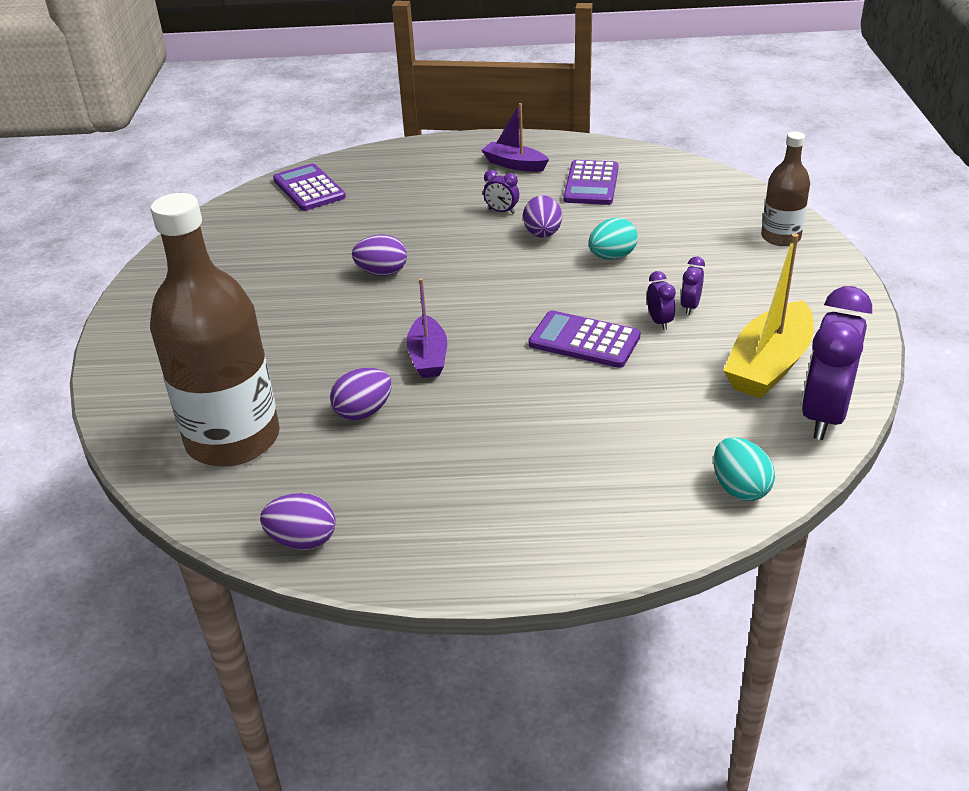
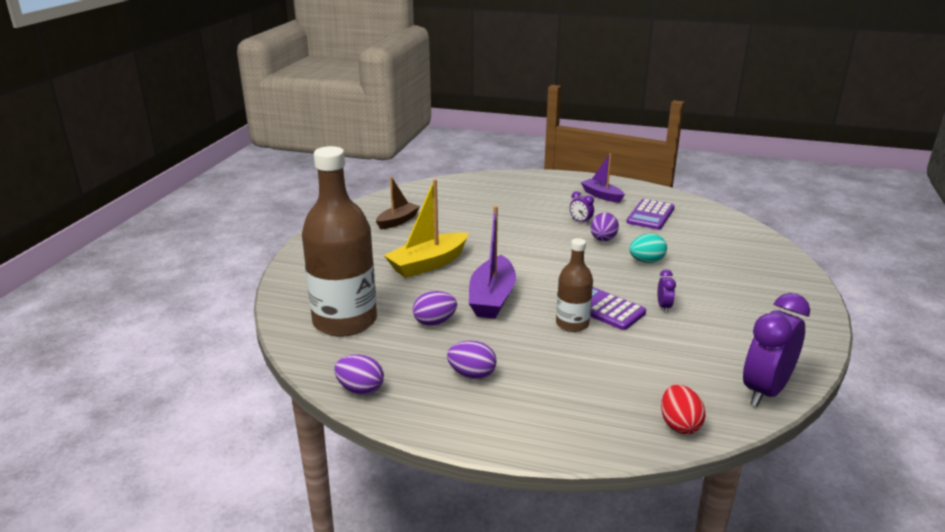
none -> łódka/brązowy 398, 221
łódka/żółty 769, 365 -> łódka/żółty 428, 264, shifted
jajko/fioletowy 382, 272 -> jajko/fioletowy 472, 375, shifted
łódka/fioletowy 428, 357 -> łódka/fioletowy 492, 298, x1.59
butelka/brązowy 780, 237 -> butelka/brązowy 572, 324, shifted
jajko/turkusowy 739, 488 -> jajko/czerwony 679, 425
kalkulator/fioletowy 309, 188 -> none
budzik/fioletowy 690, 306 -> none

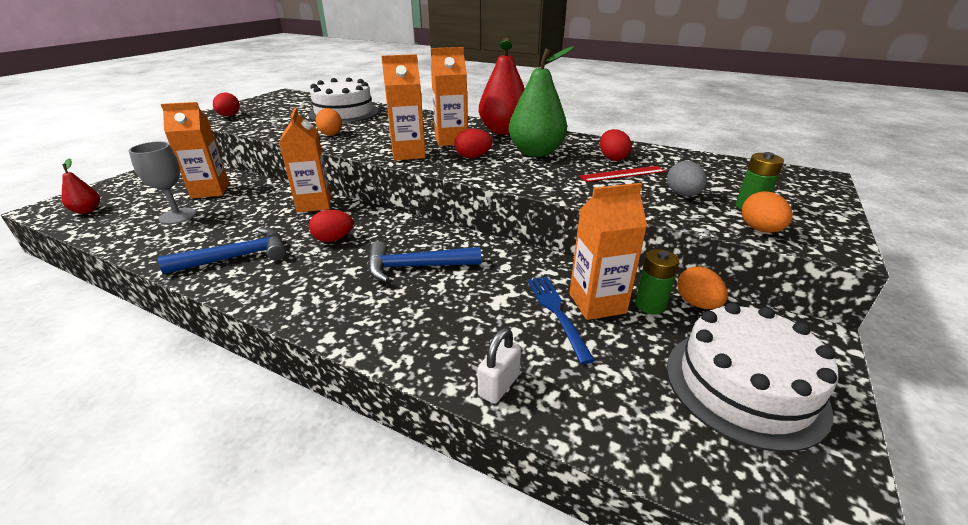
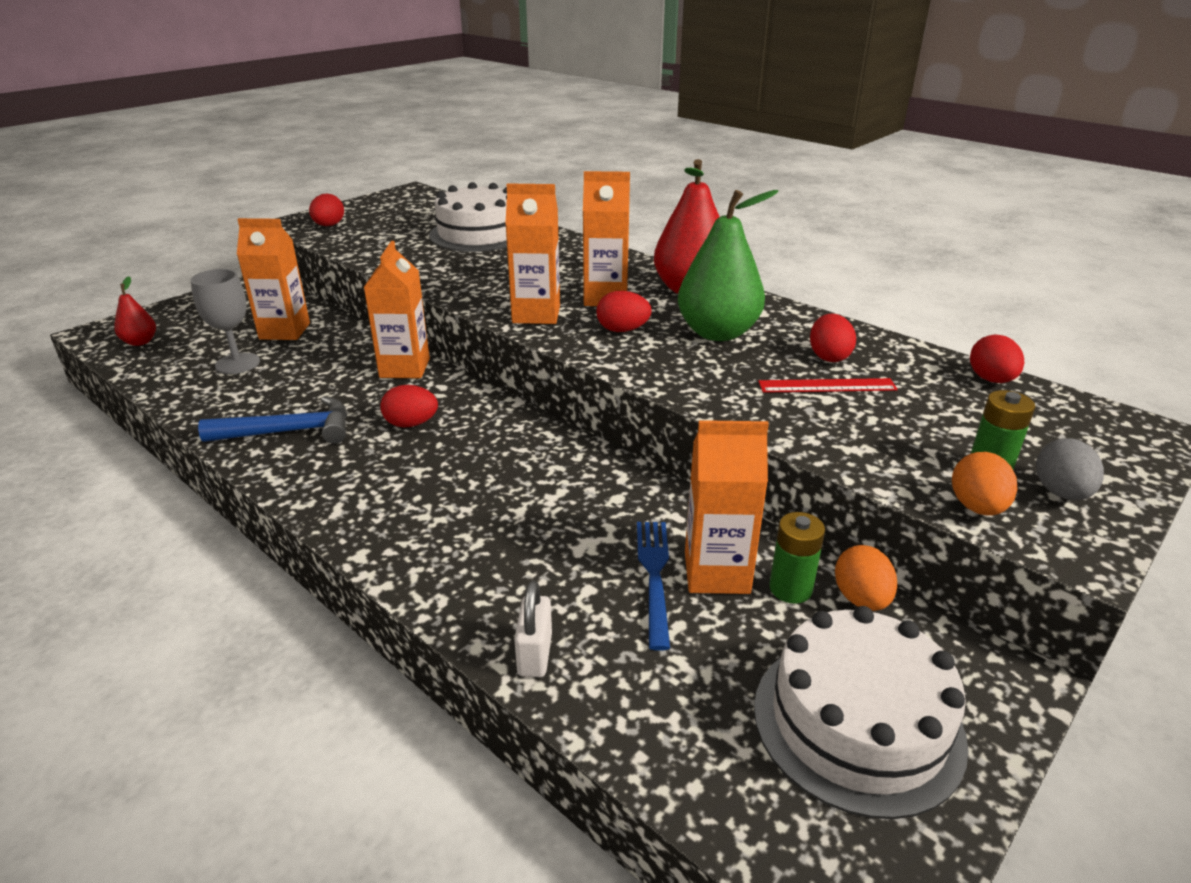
kłódka/biały 499, 385 -> kłódka/biały 535, 654, 45 degrees counterclockwise
none -> jajko/czerwony 991, 380
jajko/szary 682, 195 -> jajko/szary 1060, 493, shifted
jajko/pomarańczowy 331, 134 -> none
młotek/niebieski 416, 267 -> none

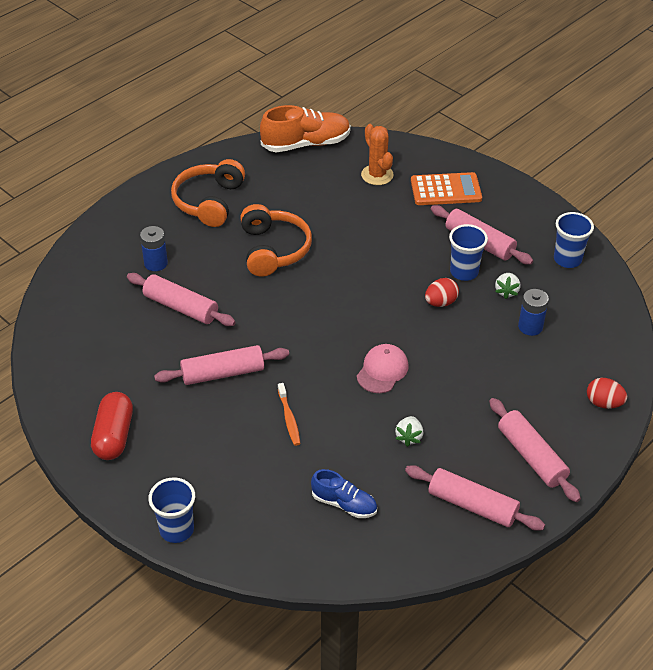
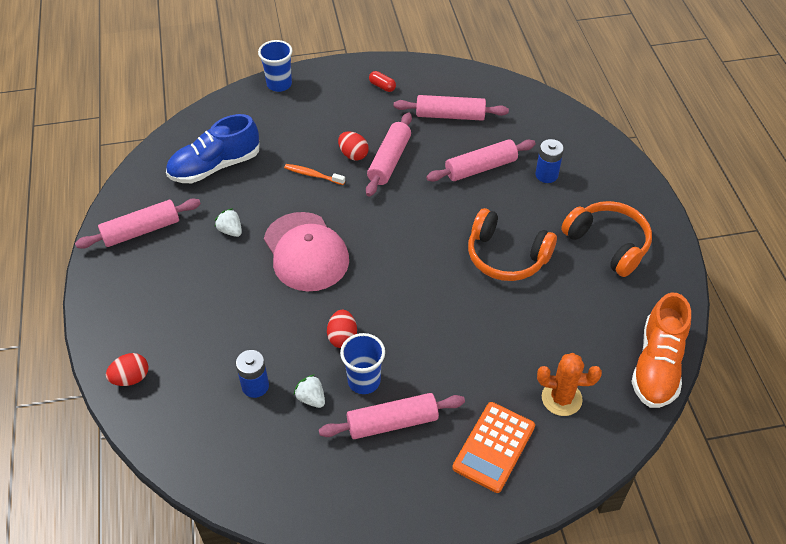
but/niebieski 344, 504 -> but/niebieski 215, 166, x1.71
czapka/różowy 382, 370 -> czapka/różowy 306, 252, x1.74
none -> jajko/czerwony 353, 155
kapsułka/czerwony 114, 436 -> kapsułka/czerwony 382, 86, x0.51
wałek do ciasta/różowy 531, 456 -> wałek do ciasta/różowy 450, 115, shifted
szklanka/niebieski 567, 259 -> none

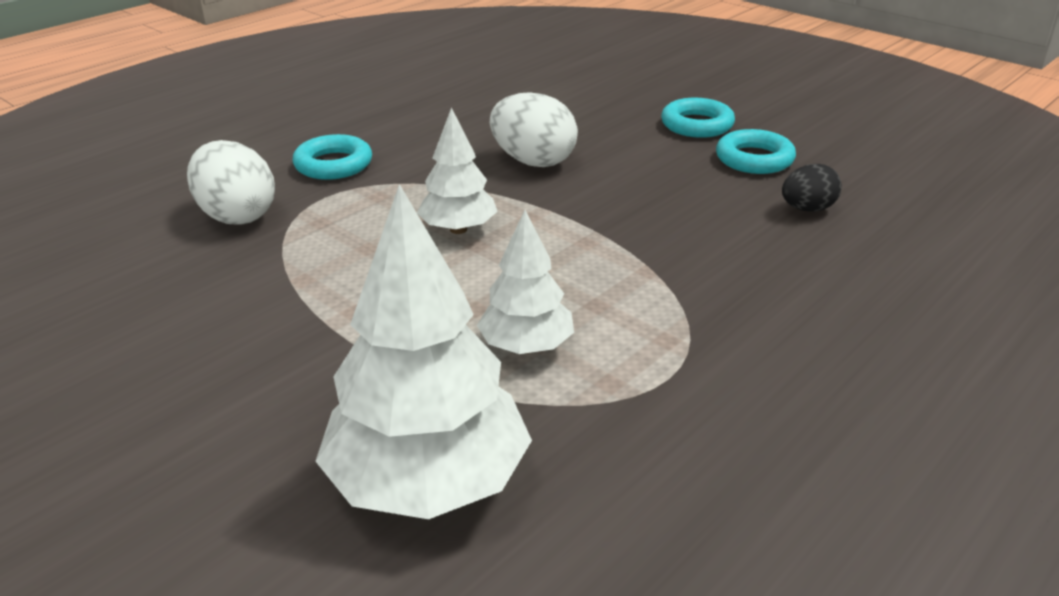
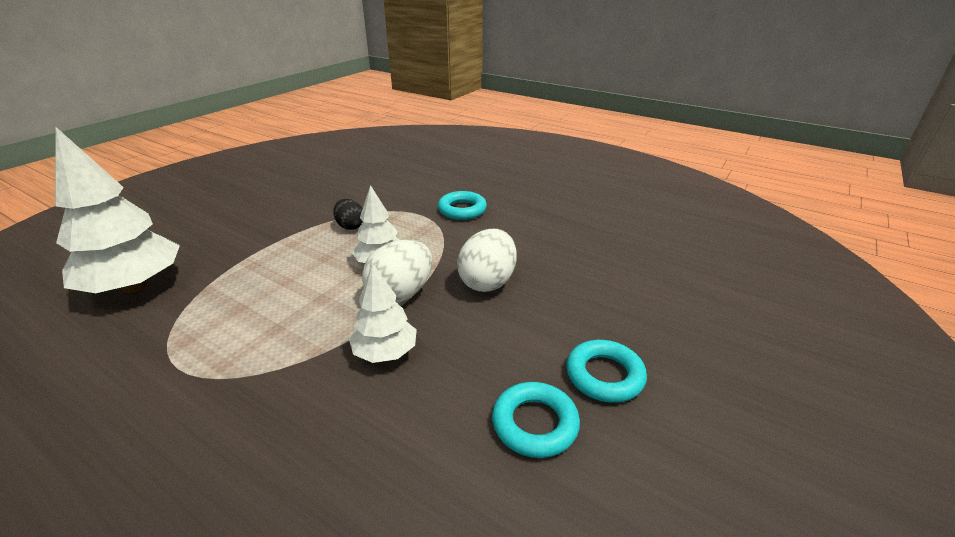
jajko/czarny 807, 209 -> jajko/czarny 350, 226, shifted
drzewko/biały 526, 347 -> drzewko/biały 385, 353, shifted
jajko/biały 237, 216 -> jajko/biały 401, 293, shifted

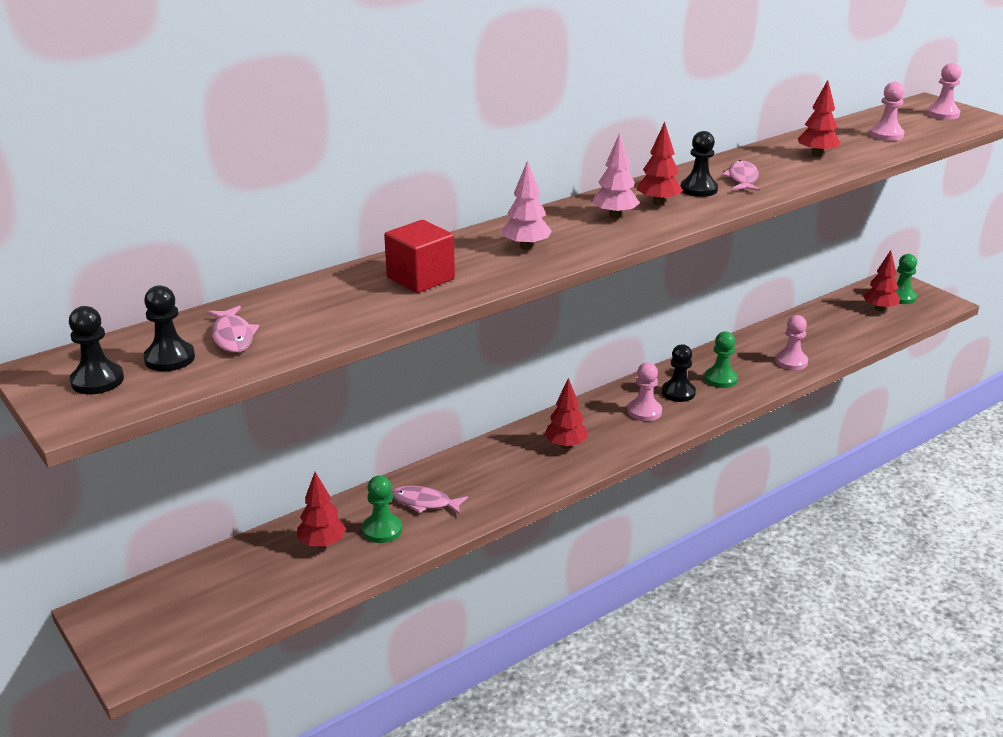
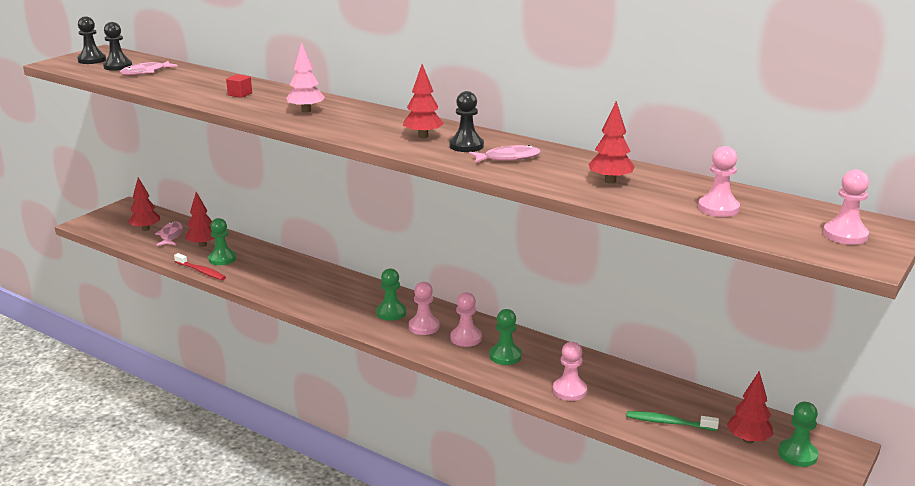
drzewko/czerwony 565, 445 -> drzewko/czerwony 146, 229, shifted
ryba/różowy 424, 503 -> ryba/różowy 171, 235, shifted
none -> szczoteczka do zębów/czerwony 201, 271
sześcian/czerwony 420, 278 -> sześcian/czerwony 240, 94, x0.51
none -> pionek/zielony 391, 313
pionek/czarny 678, 392 -> pionek/różowy 466, 338
none -> szczoteczka do zębów/zielony 668, 422
drzewko/różowy 615, 216 -> none

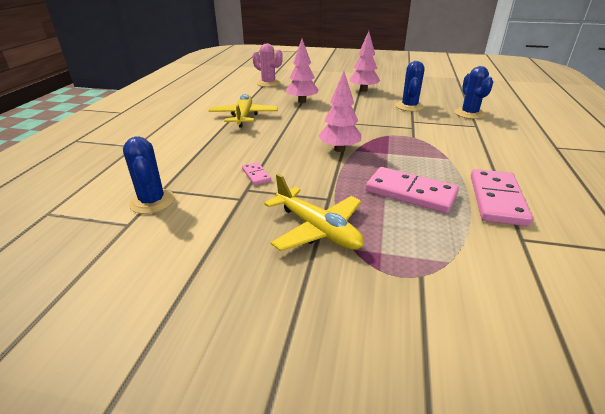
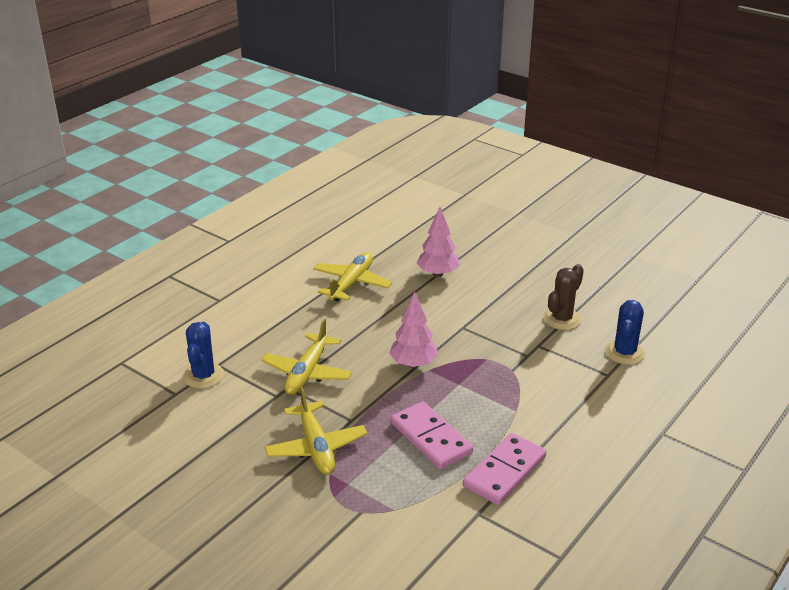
kostka domina/różowy 256, 175 -> samolot/żółty 307, 373
kaktus/niebieski 409, 106 -> kaktus/brązowy 562, 319
kaktus/różowy 268, 83 -> none
drzewko/różowy 363, 90 -> none

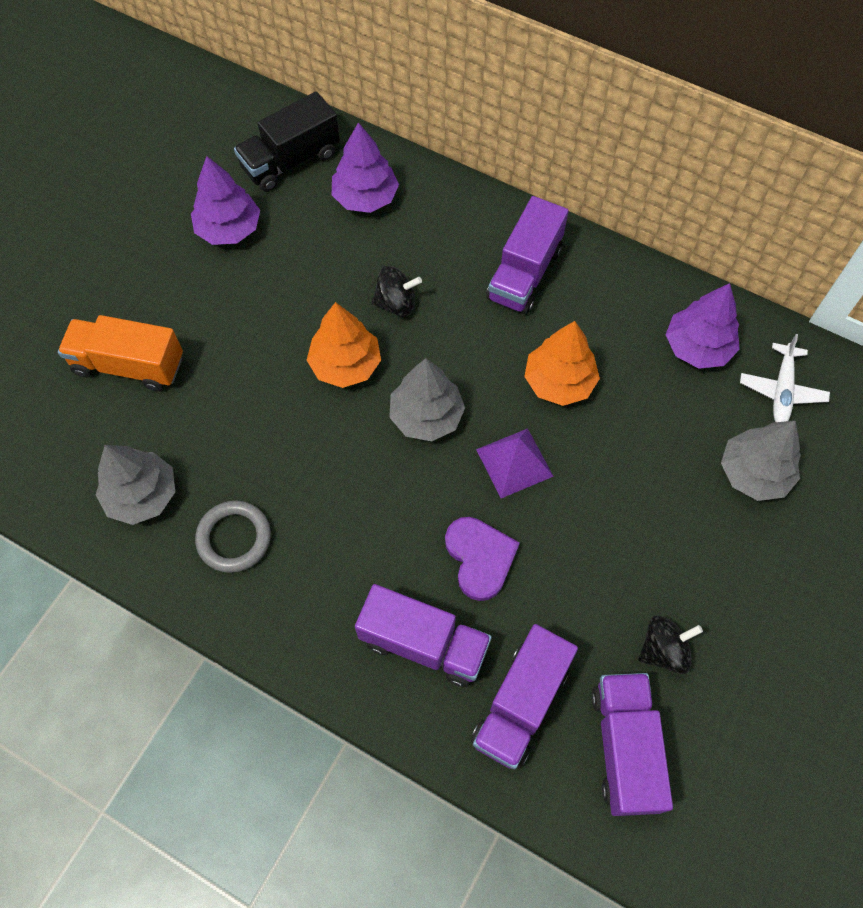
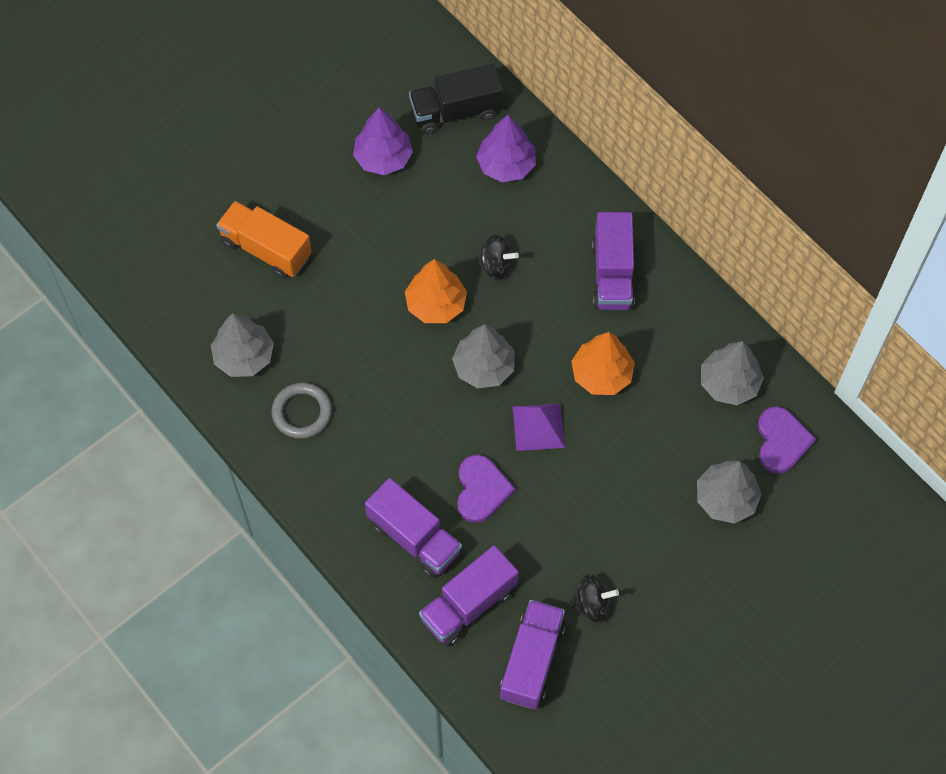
ciężarówka/fioletowy 524, 273 -> ciężarówka/fioletowy 612, 274, 45 degrees counterclockwise
drzewko/fioletowy 697, 347 -> drzewko/szary 729, 383
samolot/biały 781, 390 -> serce/fioletowy 781, 441

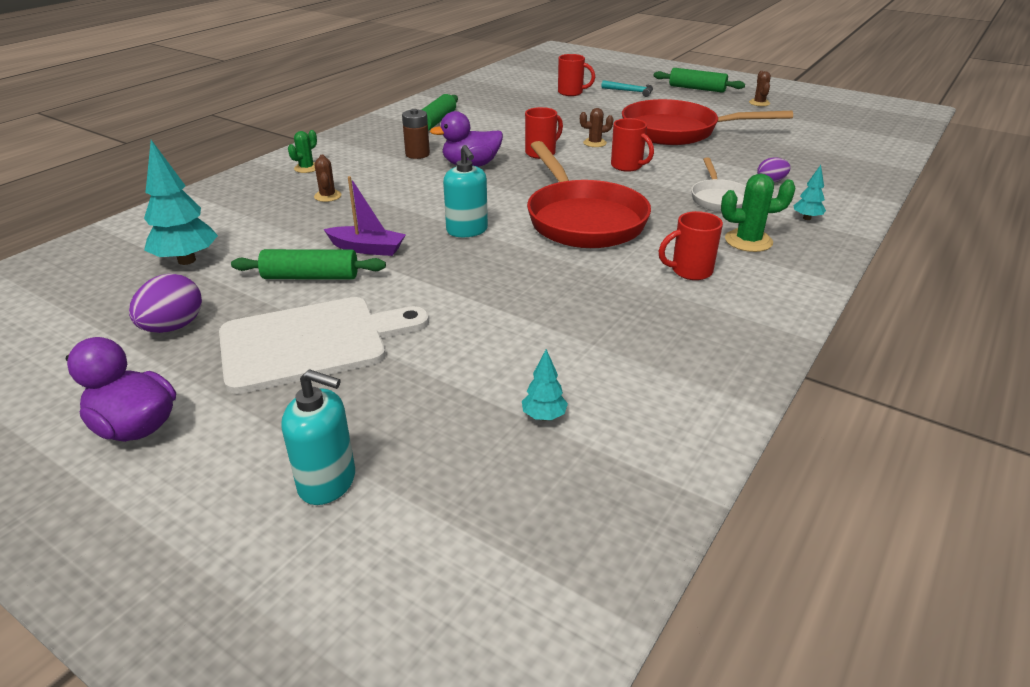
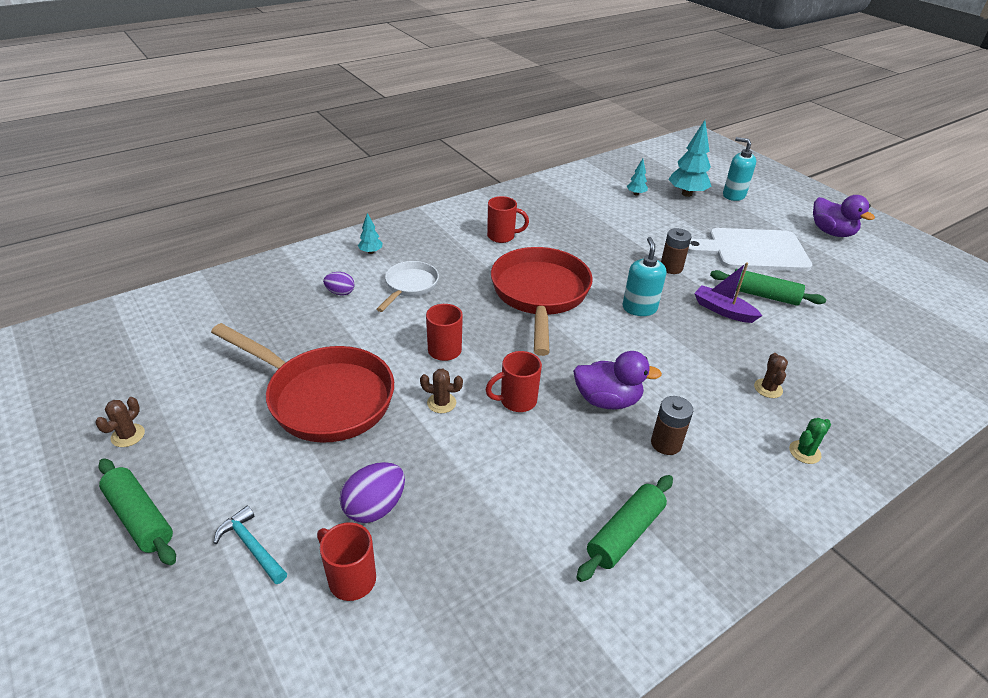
jajko/fioletowy 173, 327 -> jajko/fioletowy 375, 507, shifted
none -> bateria/brązowy 671, 268
drzewko/turkusowy 186, 260 -> drzewko/turkusowy 686, 194, shifted
kaktus/zielony 748, 241 -> none

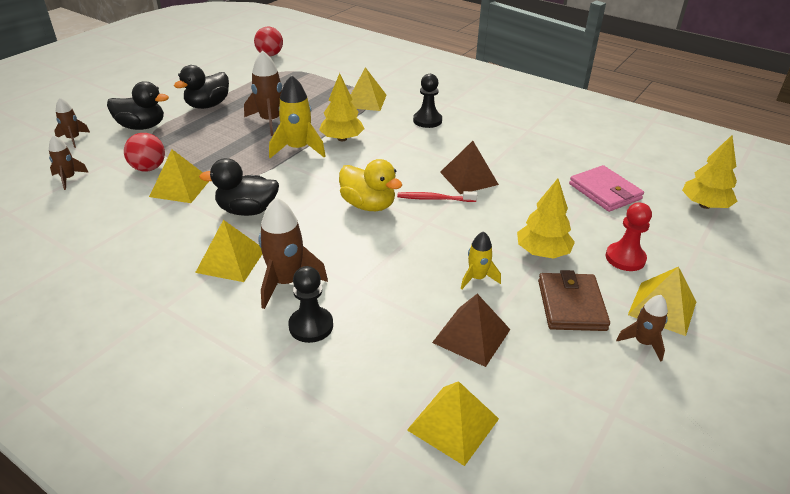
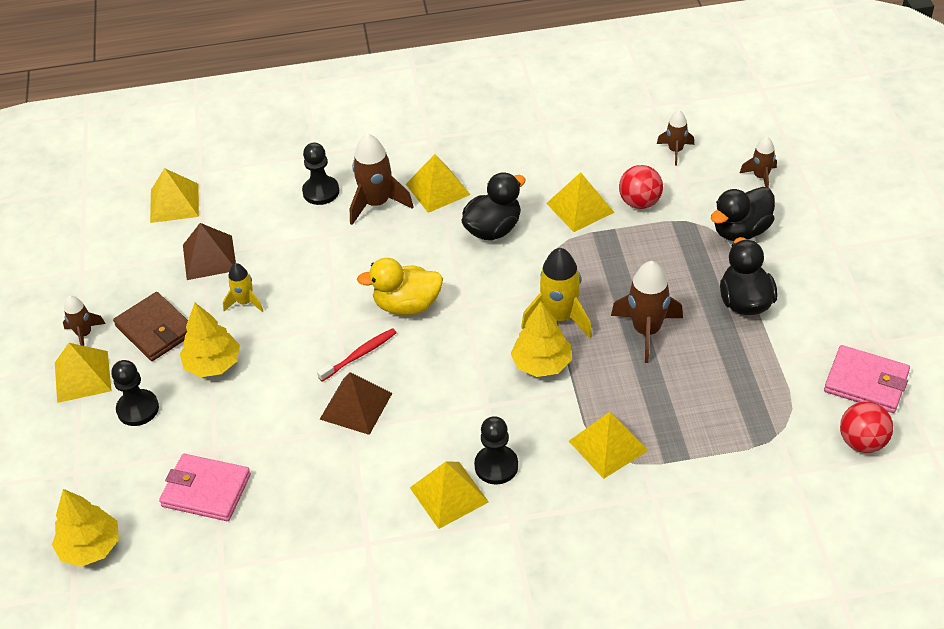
pionek/czerwony 625, 258 -> pionek/czarny 138, 409
none -> piramida/żółty 448, 494
none -> portfel/różowy 866, 382

